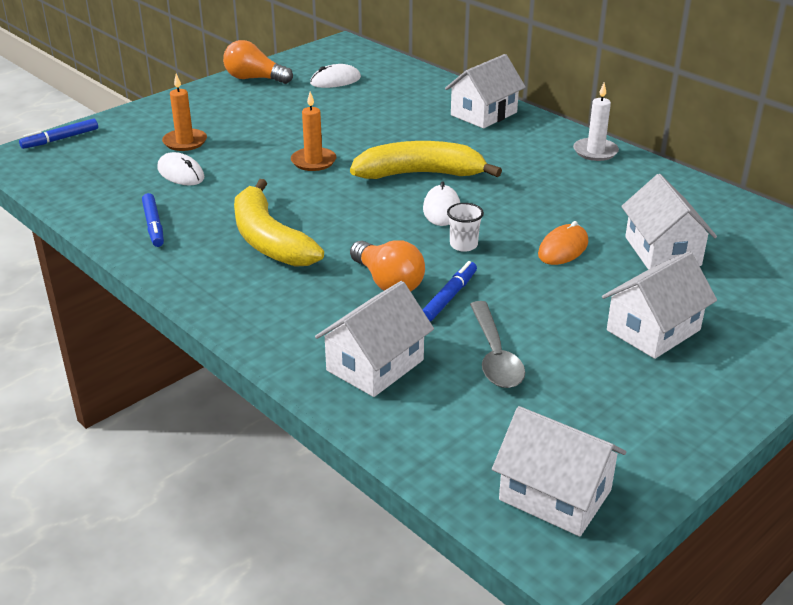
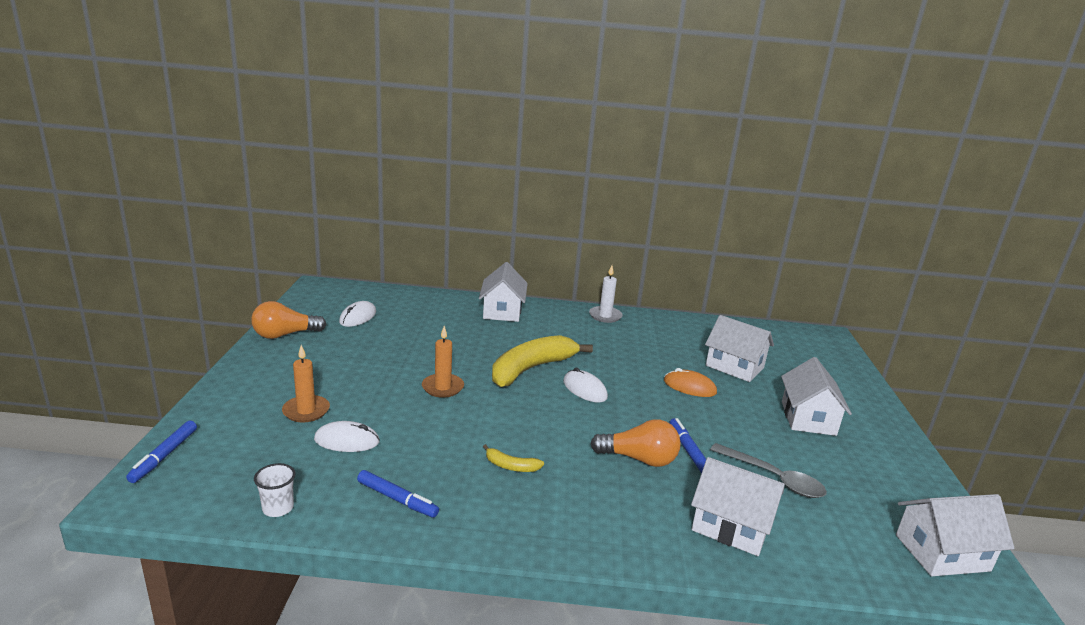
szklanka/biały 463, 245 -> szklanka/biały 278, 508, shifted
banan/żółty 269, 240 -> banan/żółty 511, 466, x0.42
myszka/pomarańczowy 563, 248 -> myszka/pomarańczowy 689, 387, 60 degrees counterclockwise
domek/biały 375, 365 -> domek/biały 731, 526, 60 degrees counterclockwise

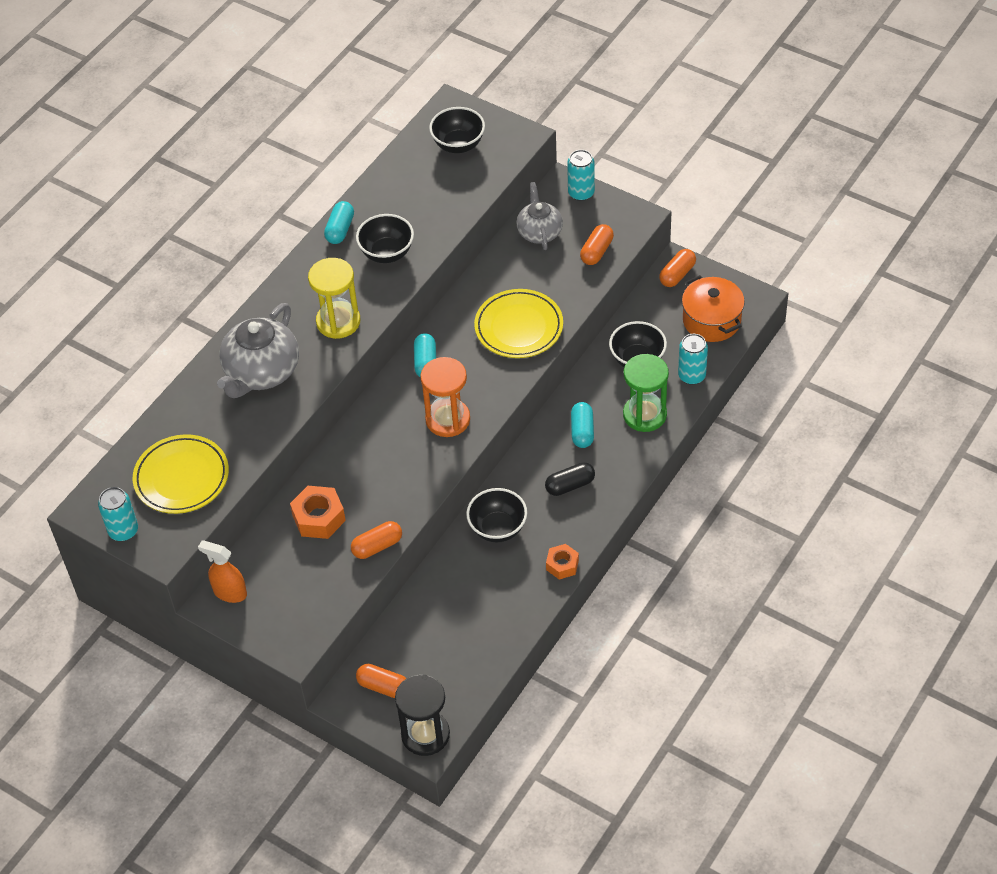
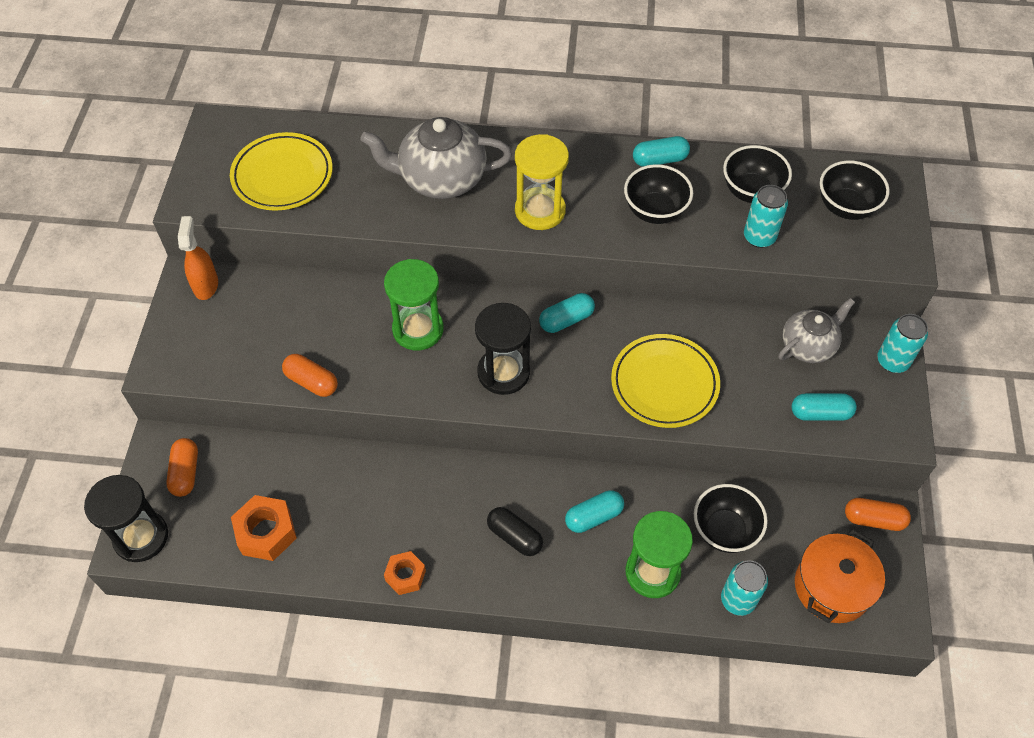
nakrętka/pomarańczowy 319, 518 -> nakrętka/pomarańczowy 266, 532, shifted
none -> klepsydra/zielony 418, 329
klepsydra/pomarańczowy 448, 419 -> klepsydra/czarny 503, 372
miska/czarny 498, 528 -> miska/czarny 751, 191, shifted
puszka/turkusowy 123, 531 -> puszka/turkusowy 759, 237, shifted
kapsułka/pomarańczowy 596, 251 -> kapsułka/turkusowy 820, 413

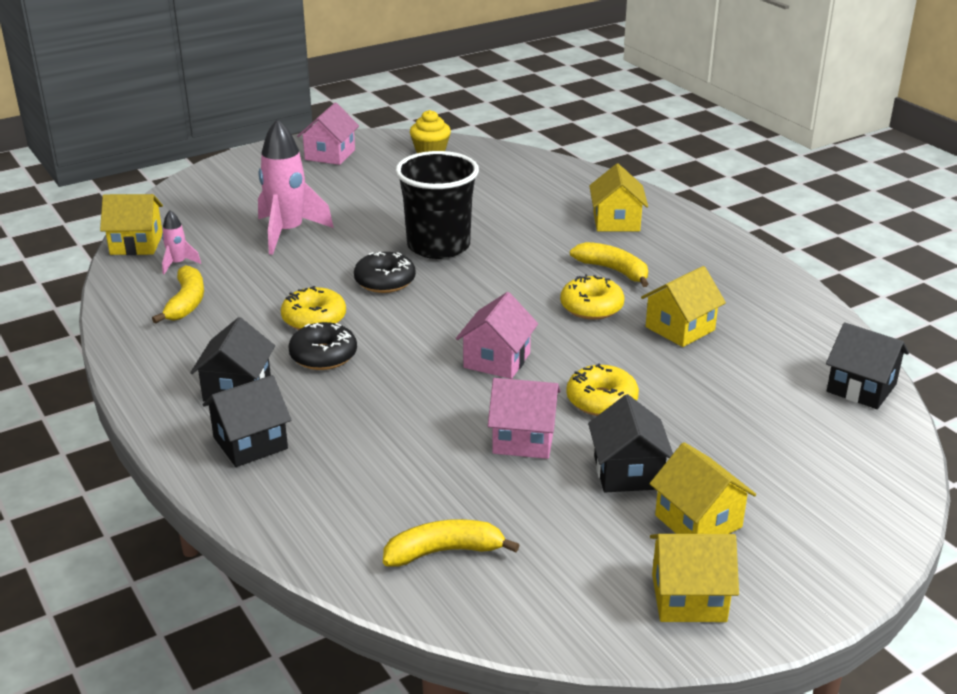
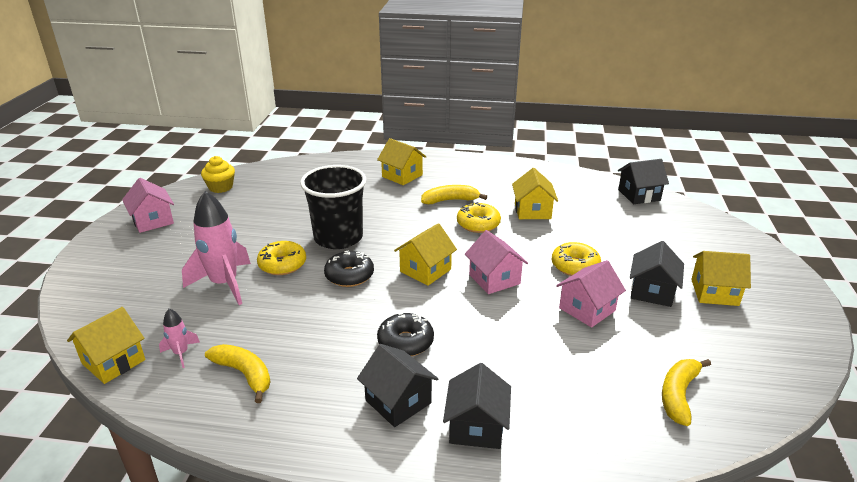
donut/żółty 314, 319 -> donut/żółty 282, 264, shifted
domek/żółty 688, 597 -> domek/żółty 425, 270, shifted
domek/czarny 628, 472 -> domek/czarny 652, 291, 75 degrees clockwise

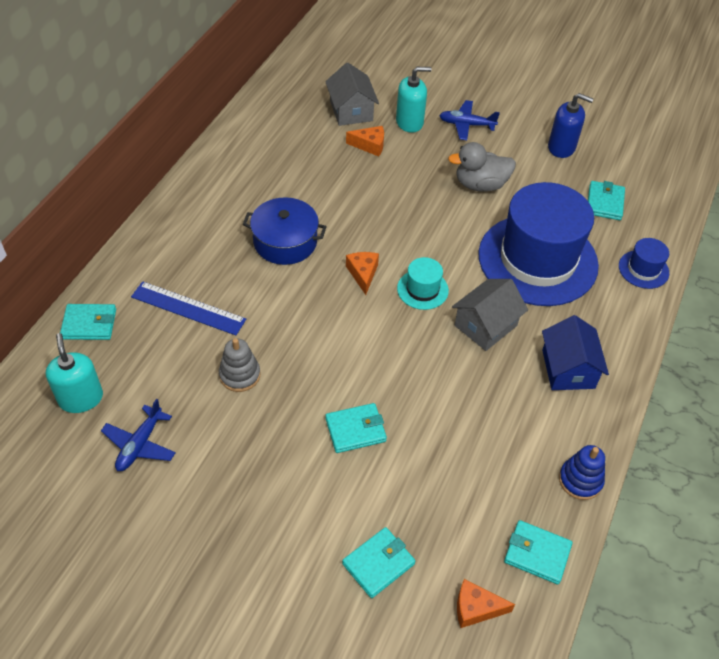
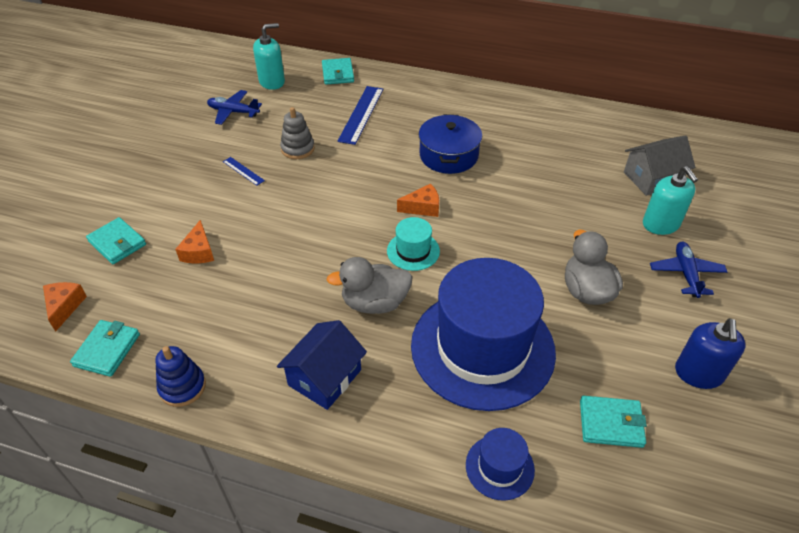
ser/pomarańczowy 370, 145 -> ser/pomarańczowy 199, 252, shifted
none -> linijka/niebieski 243, 171
domek/niebieski 568, 369 -> domek/niebieski 324, 377, 45 degrees counterclockwise
domek/szary 485, 325 -> kaczka/szary 375, 303
portfel/turkusowy 355, 430 -> none

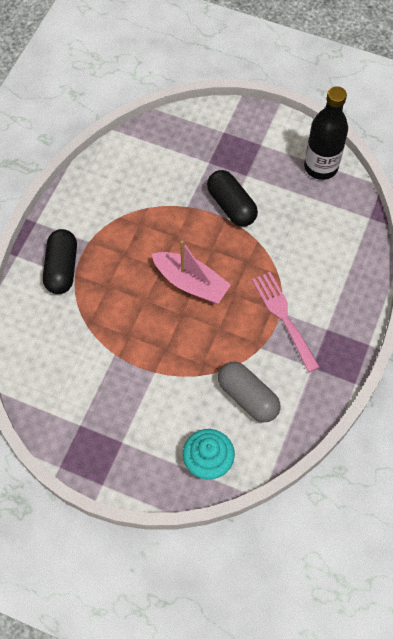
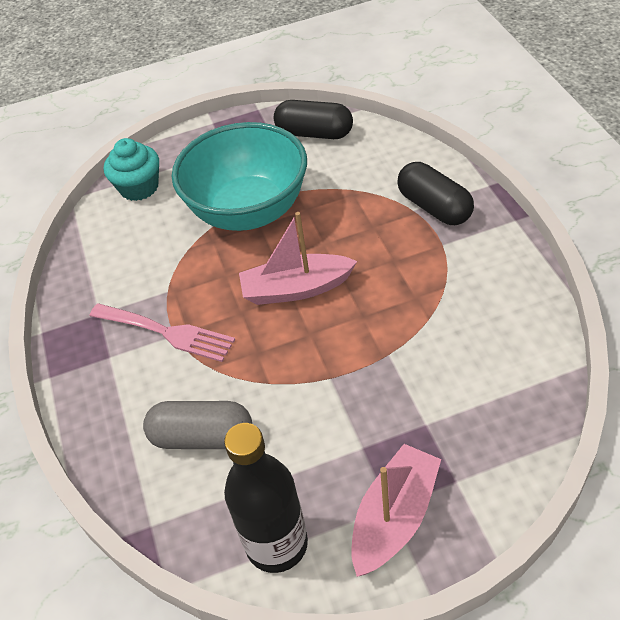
kapsułka/szary 247, 397 -> kapsułka/szary 202, 437, shifted
none -> miska/turkusowy 249, 211
kapsułka/czarny 231, 206 -> kapsułka/czarny 314, 133, shifted
none -> łódka/różowy 394, 518

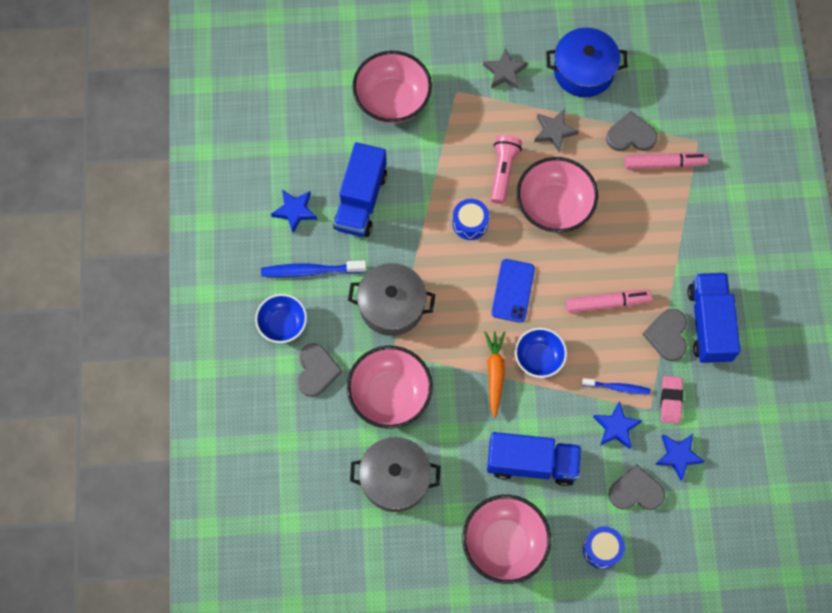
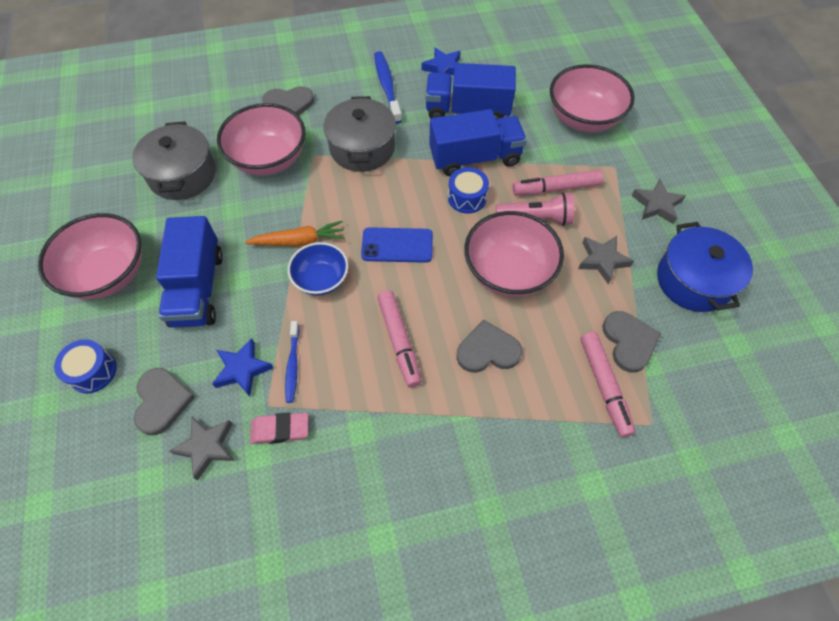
gwiazda/niebieski 678, 456 -> gwiazda/szary 206, 447
ciężarówka/niebieski 709, 324 -> ciężarówka/niebieski 475, 158, shifted
serce/szary 667, 335 -> serce/szary 488, 350, shifted
none -> flamaster/różowy 556, 188
miska/niebieski 283, 324 -> none

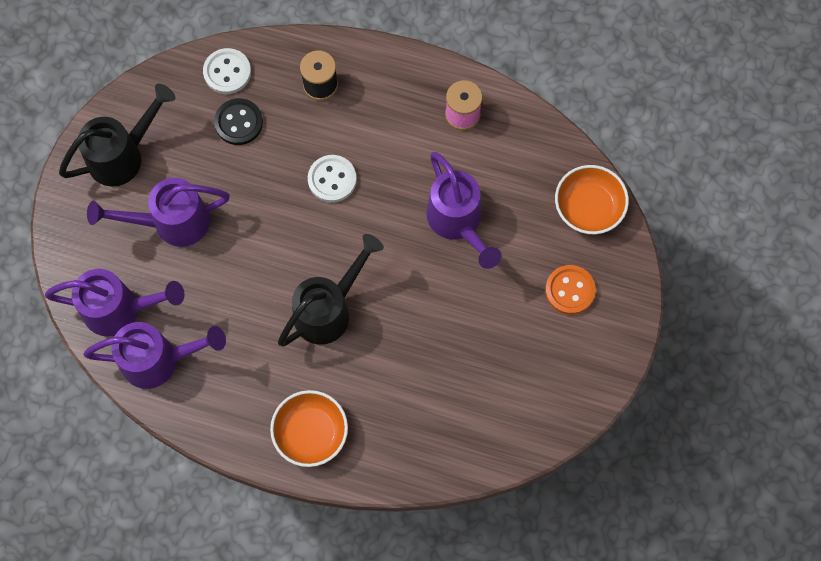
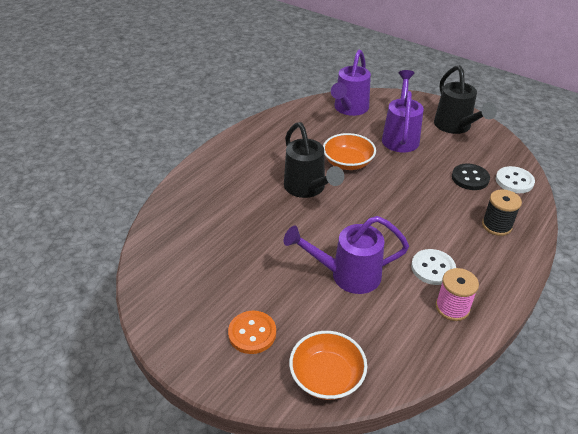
miska/pomarańczowy 310, 433 -> miska/pomarańczowy 348, 162, shifted
guzik/biały 332, 179 -> guzik/biały 433, 268, shifted
konewka/fioletowy 160, 360 -> none

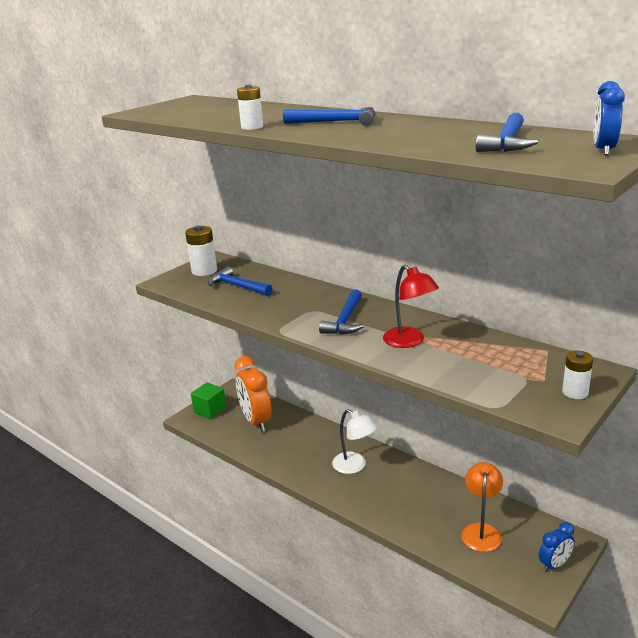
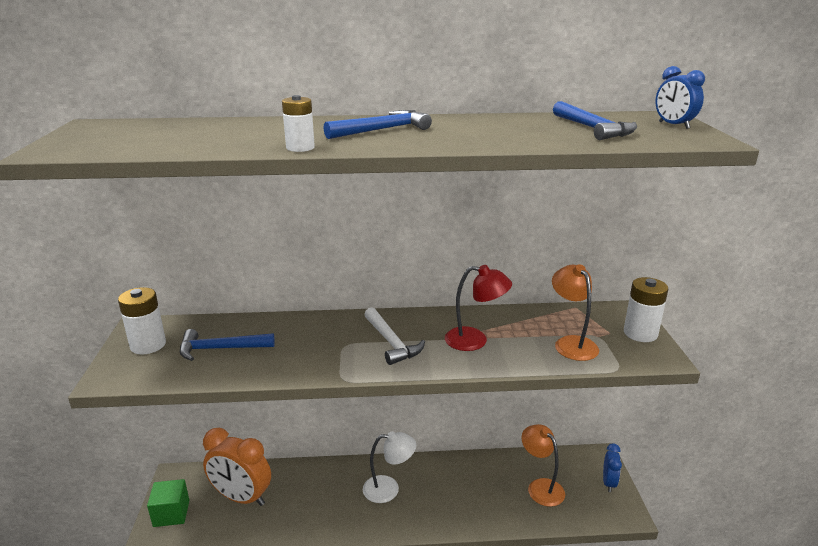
młotek/niebieski 345, 320 -> młotek/biały 391, 343
none -> lampka/pomarańczowy 571, 343
bateria/biały 575, 392 -> bateria/biały 640, 333, x1.54

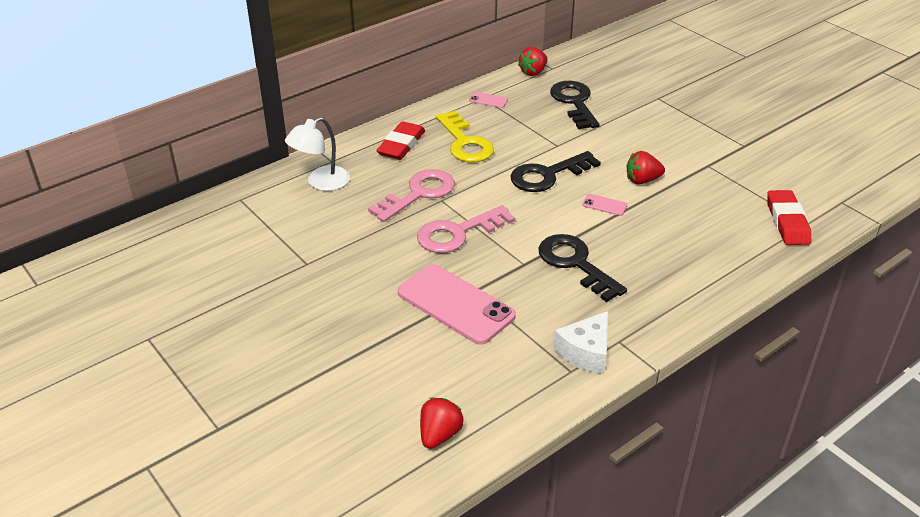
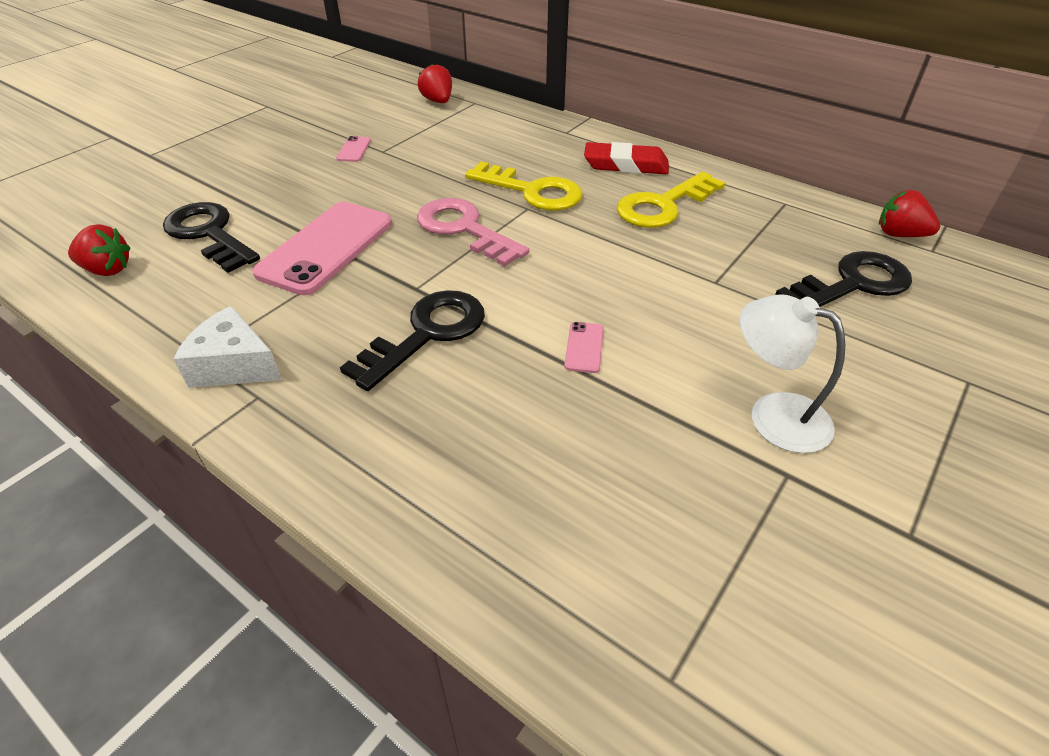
klucz/czarny 548, 175 -> klucz/czarny 209, 234, shifted
telefon/różowy 488, 100 -> telefon/różowy 354, 149, shifted
truskawka/czerwony 642, 180 -> truskawka/czerwony 438, 101, shifted
klucz/różowy 418, 194 -> klucz/żółty 532, 191
lampka/biały 321, 182 -> lampka/biały 773, 415, shifted
gumka do mazania/czerwony 787, 222 -> none

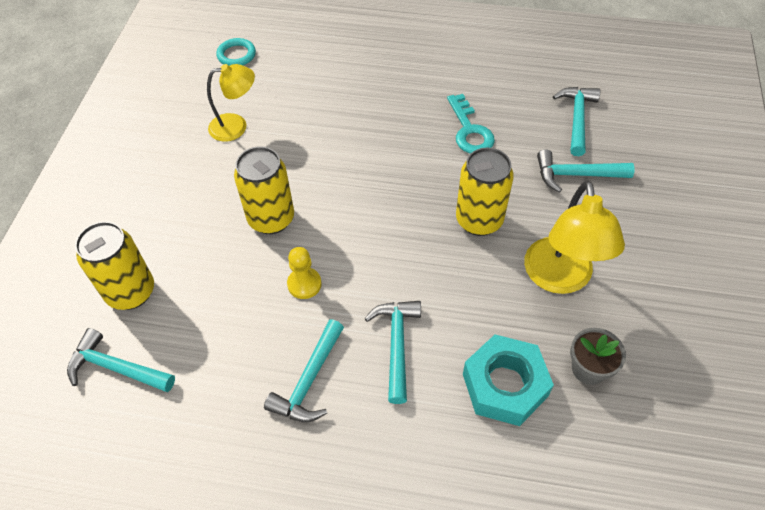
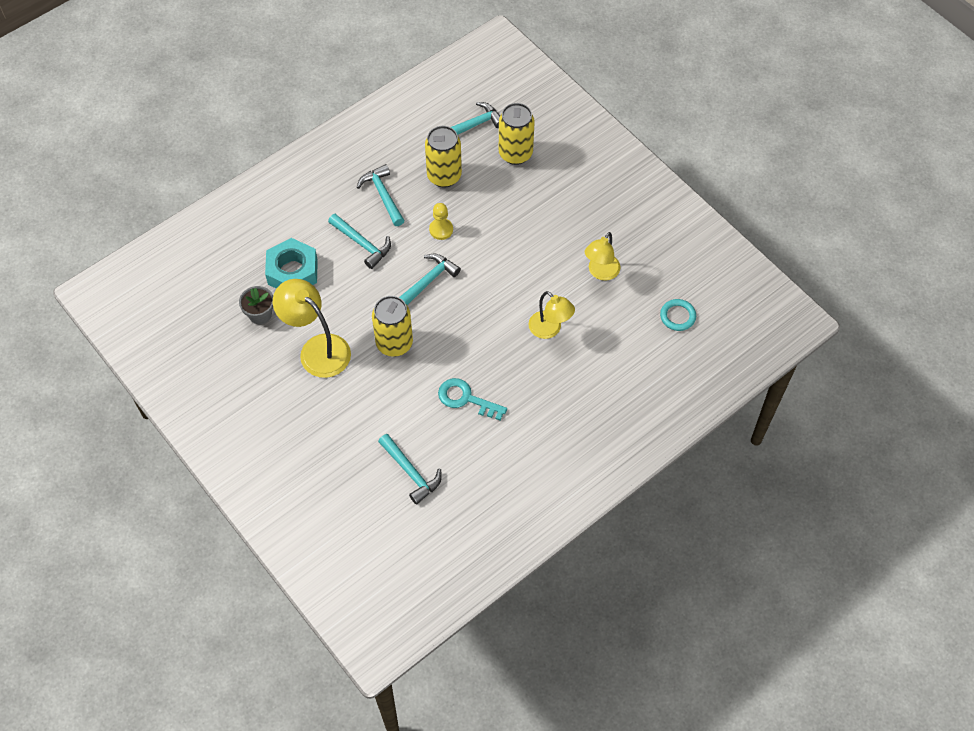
młotek/turkusowy 576, 174 -> młotek/turkusowy 428, 281, shifted
puszka/żółty 271, 219 -> puszka/żółty 444, 176, shifted
none -> lampka/żółty 550, 329

